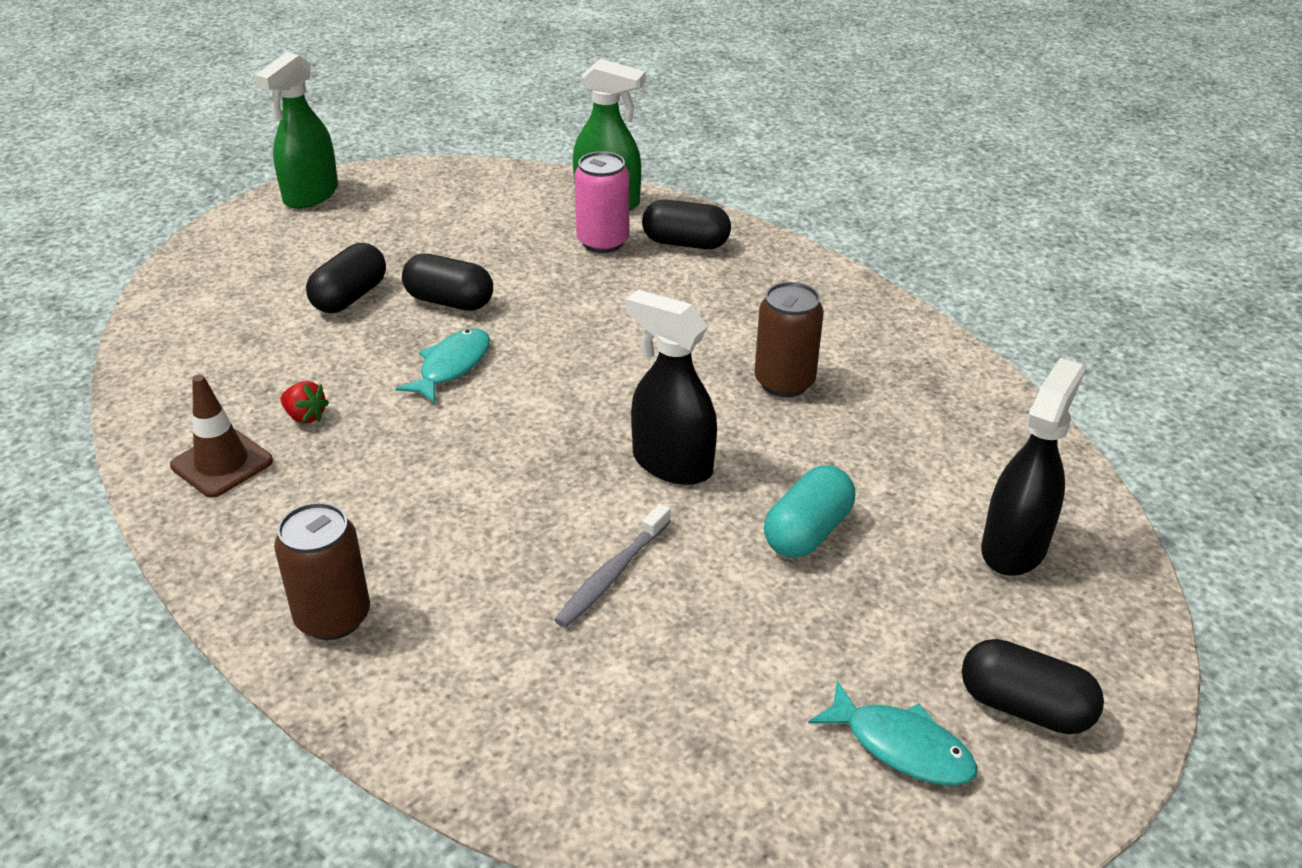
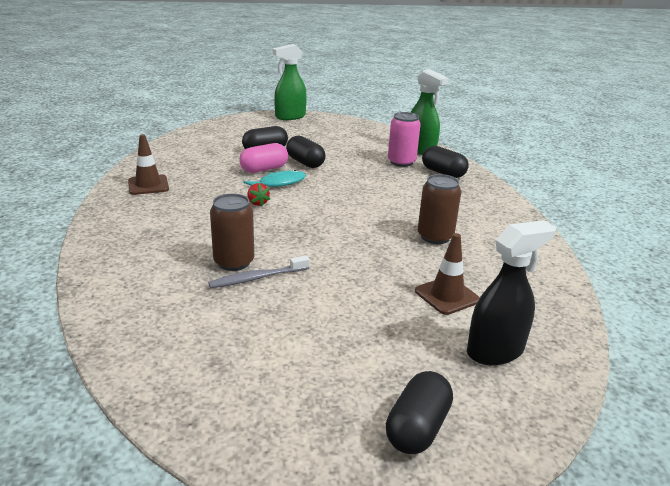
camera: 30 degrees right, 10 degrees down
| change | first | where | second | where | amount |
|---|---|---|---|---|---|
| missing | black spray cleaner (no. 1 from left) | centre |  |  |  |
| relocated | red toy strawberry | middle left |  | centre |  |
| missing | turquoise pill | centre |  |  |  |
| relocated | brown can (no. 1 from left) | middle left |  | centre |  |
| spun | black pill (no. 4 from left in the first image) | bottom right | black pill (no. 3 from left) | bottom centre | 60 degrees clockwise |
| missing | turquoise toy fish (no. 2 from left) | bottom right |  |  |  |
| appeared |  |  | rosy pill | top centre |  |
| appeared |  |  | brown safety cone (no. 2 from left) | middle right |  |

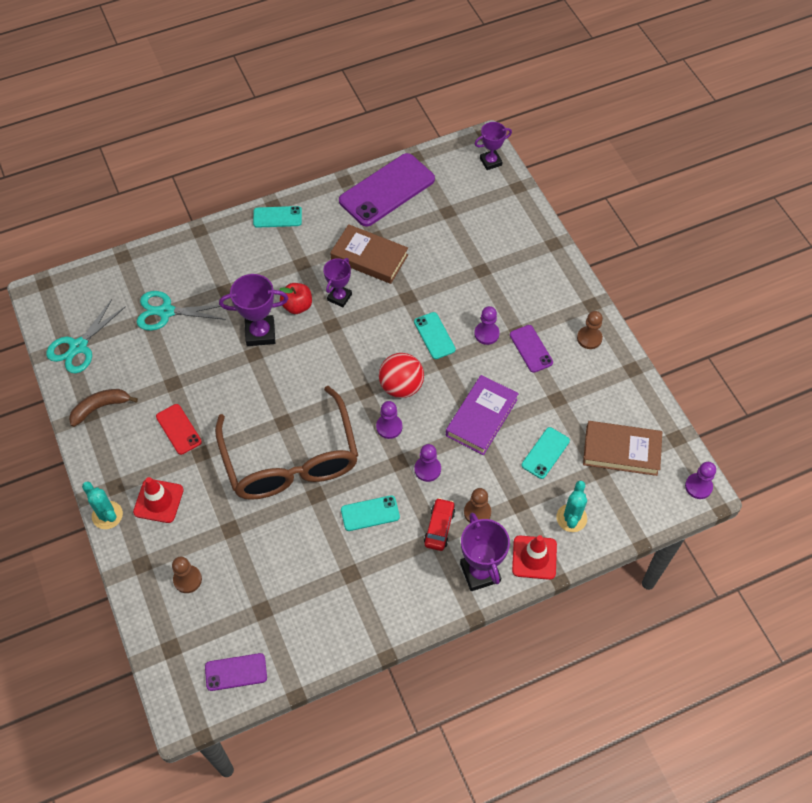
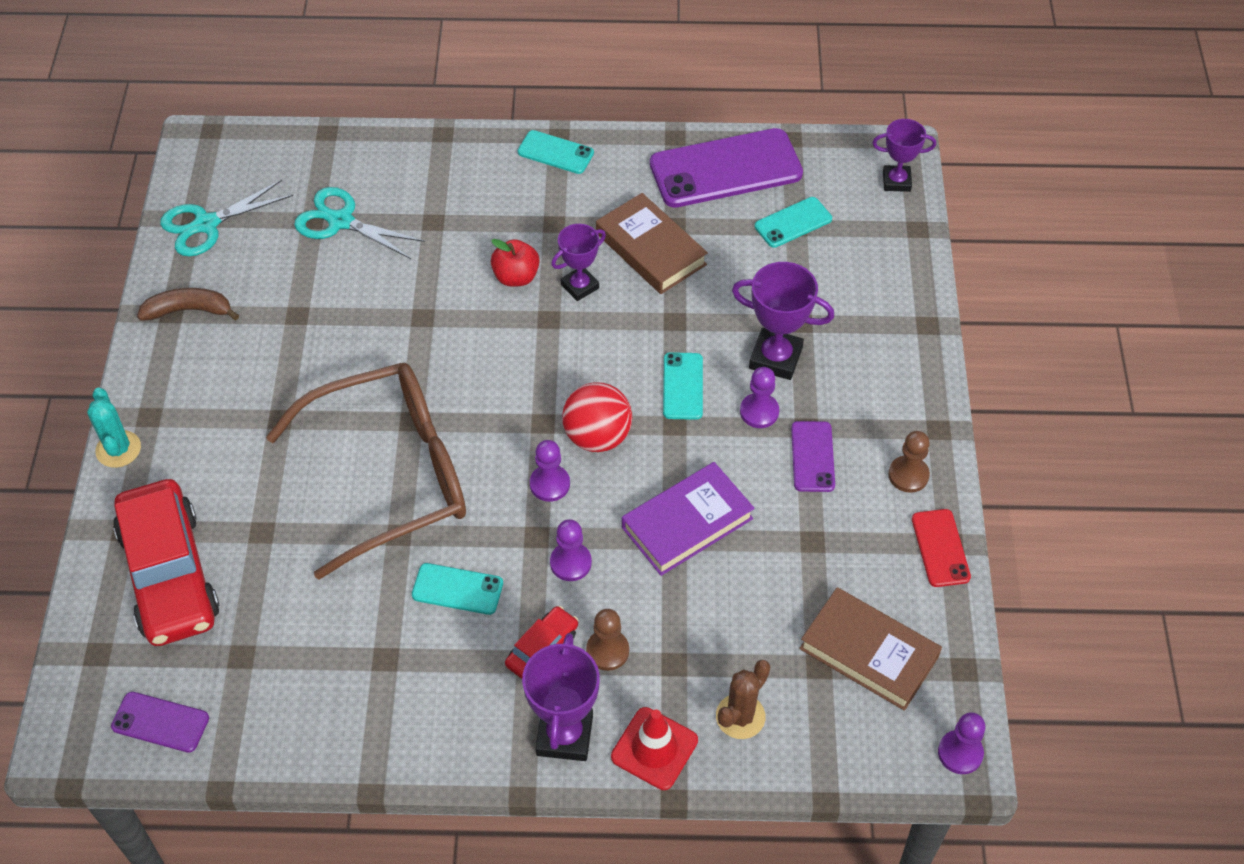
camera: 25 degrees right, 5 degrees down
| change | first | where | second | where | amount |
|---|---|---|---|---|---|
| relocated | purple award cup (no. 1 from left in the first image) | middle left | purple award cup (no. 3 from left) | centre |  |
| spun | brown spectacles | centre |  | middle left | 120 degrees counterclockwise |
| relocated | red mobile phone | middle left |  | middle right |  |
| relocated | turquoise mobile phone (no. 4 from left) | middle right |  | top centre |  |
| missing | red safety cone (no. 1 from left) | middle left |  |  |  |
| colour | turquoise saguaro cactus (no. 2 from left) | middle right | brown saguaro cactus | bottom centre |  |
| exchanged | brown pawn (no. 1 from left) | bottom left | red automobile (no. 1 from left) | middle left |  |

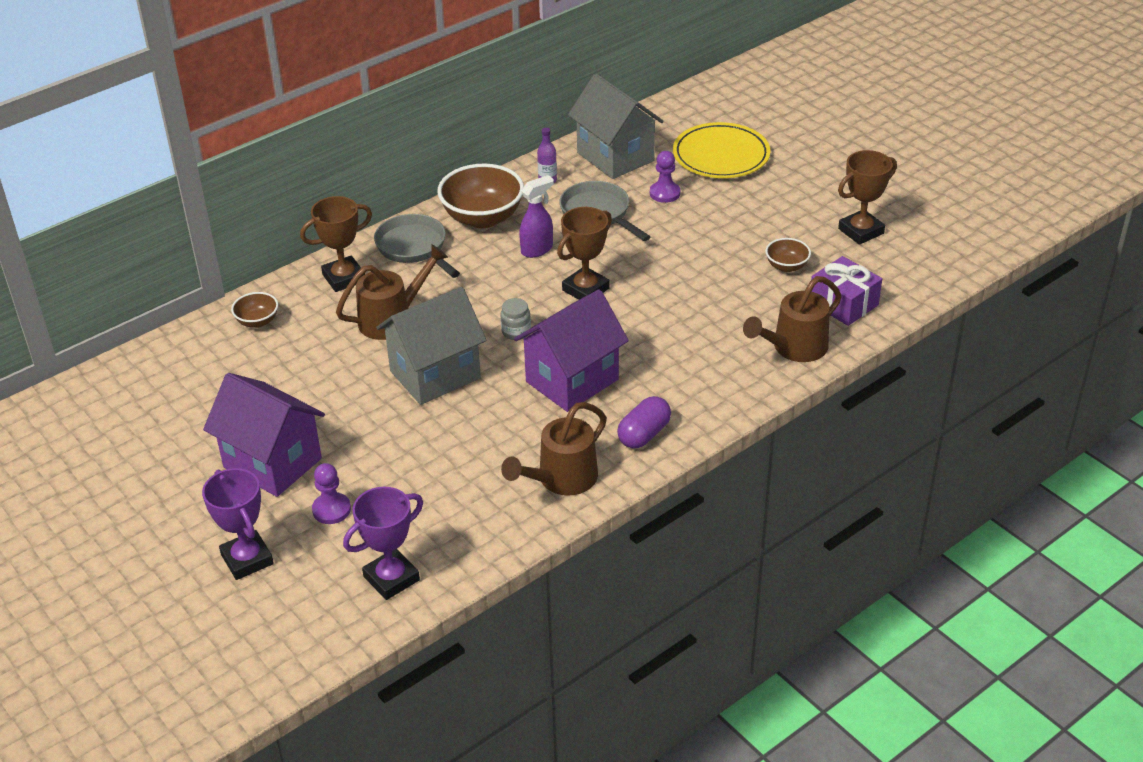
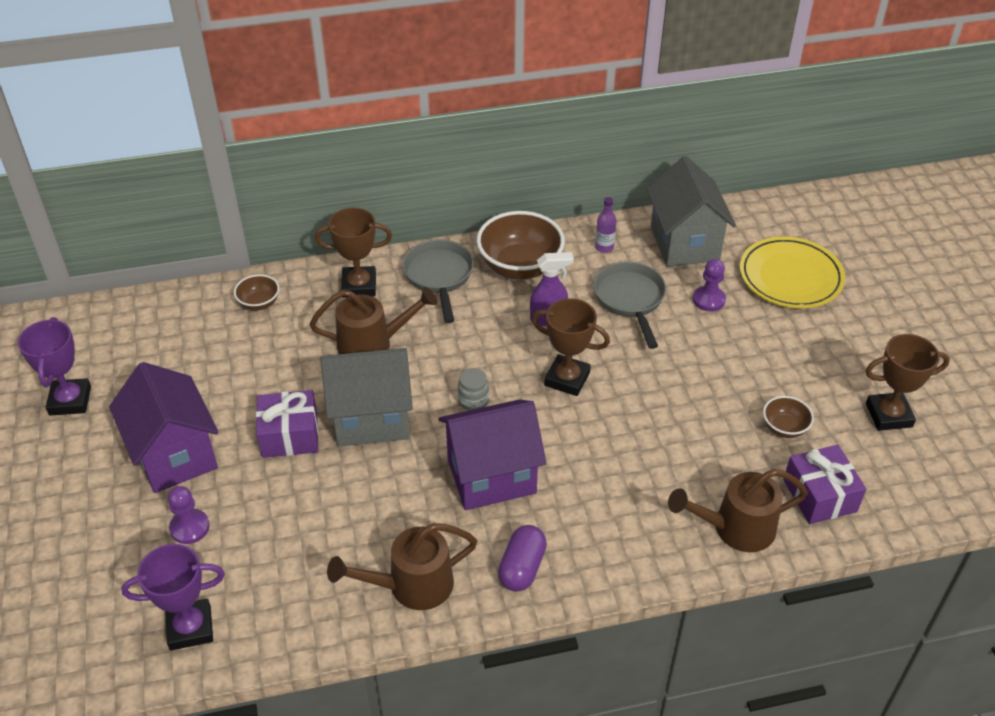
camera: 25 degrees right, 5 degrees up
| change | first | where | second | where | amount |
|---|---|---|---|---|---|
| spun | brown award cup (no. 2 from left) | top centre |  | centre | 45 degrees clockwise |
| spun | purple pill | centre |  | bottom centre | 45 degrees counterclockwise |
| relocated | purple award cup (no. 1 from left) | bottom left |  | middle left |  |
| appeared |  |  | purple gift (no. 1 from left) | middle left |  |

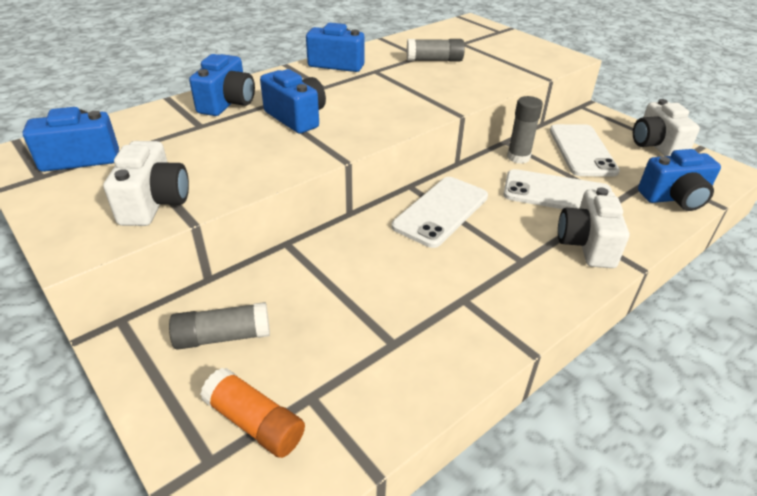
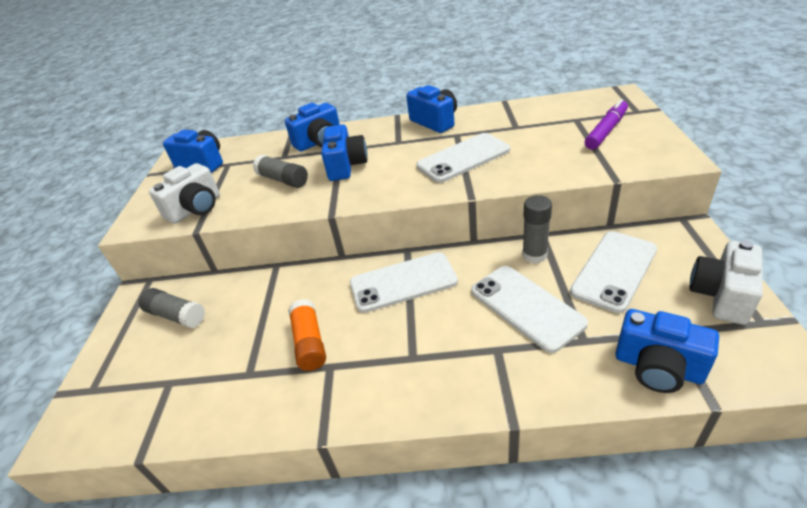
camera: 45 degrees right, 0 degrees up
| change | first | where | second | where | amount |
|---|---|---|---|---|---|
| relocated | ash-grey glue (no. 2 from left) | top centre |  | centre |  |
| missing | snow-white camera (no. 2 from left) | middle right |  |  |  |
| relocated | bright orange glue | bottom left |  | centre |  |
| appeared |  |  | purple marker | top right |  |
| appeared |  |  | snow-white mobile phone (no. 2 from left) | top centre |  |

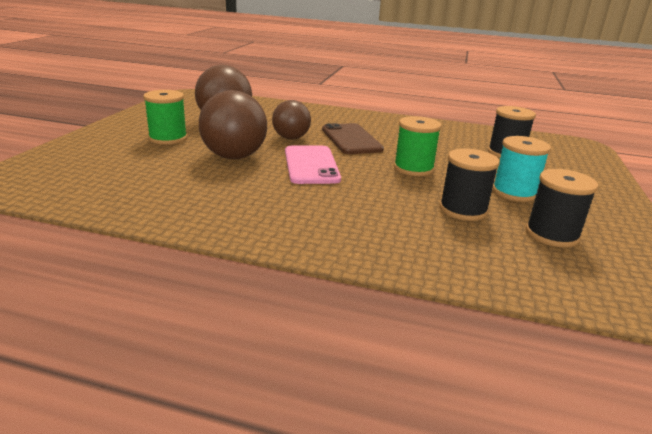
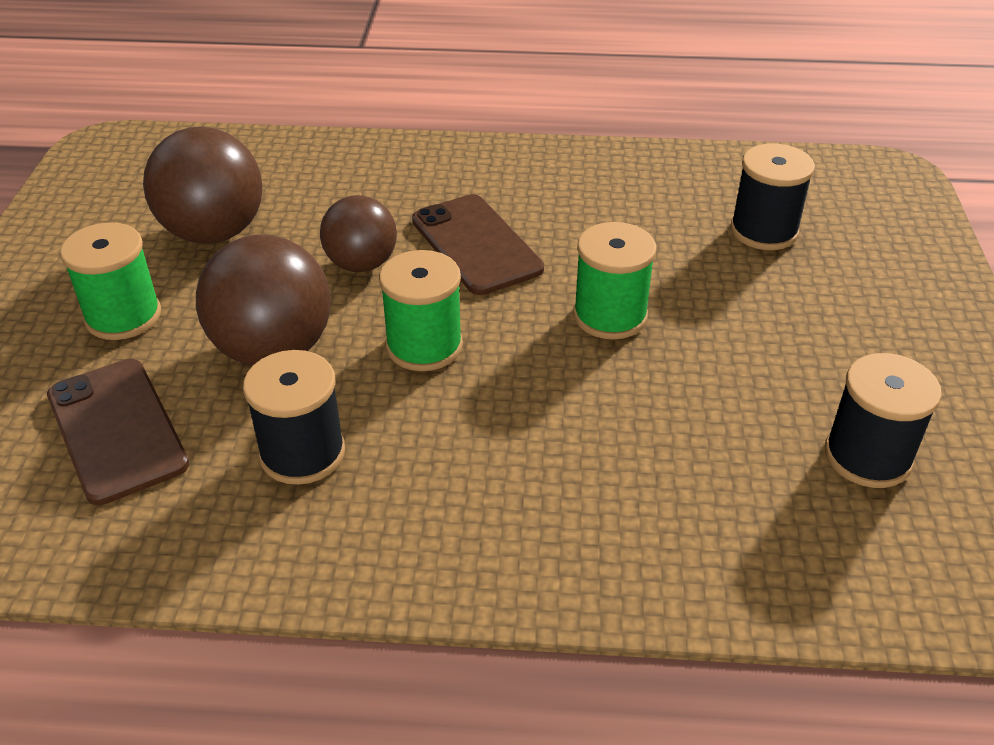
camera: 10 degrees left, 15 degrees up
| change | first | where | second | where | amount |
|---|---|---|---|---|---|
| missing | turquoise spool | middle right |  |  |  |
| exchanged | rosy mobile phone | centre | emerald spool (no. 2 from left) | centre |  |
| relocated | black spool (no. 1 from left) | middle right |  | middle left |  |
| appeared |  |  | brown mobile phone (no. 1 from left) | middle left |  |

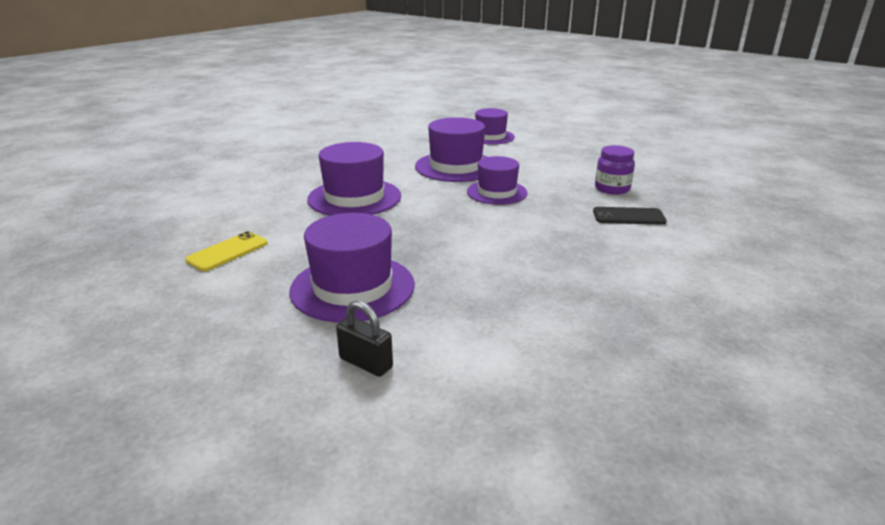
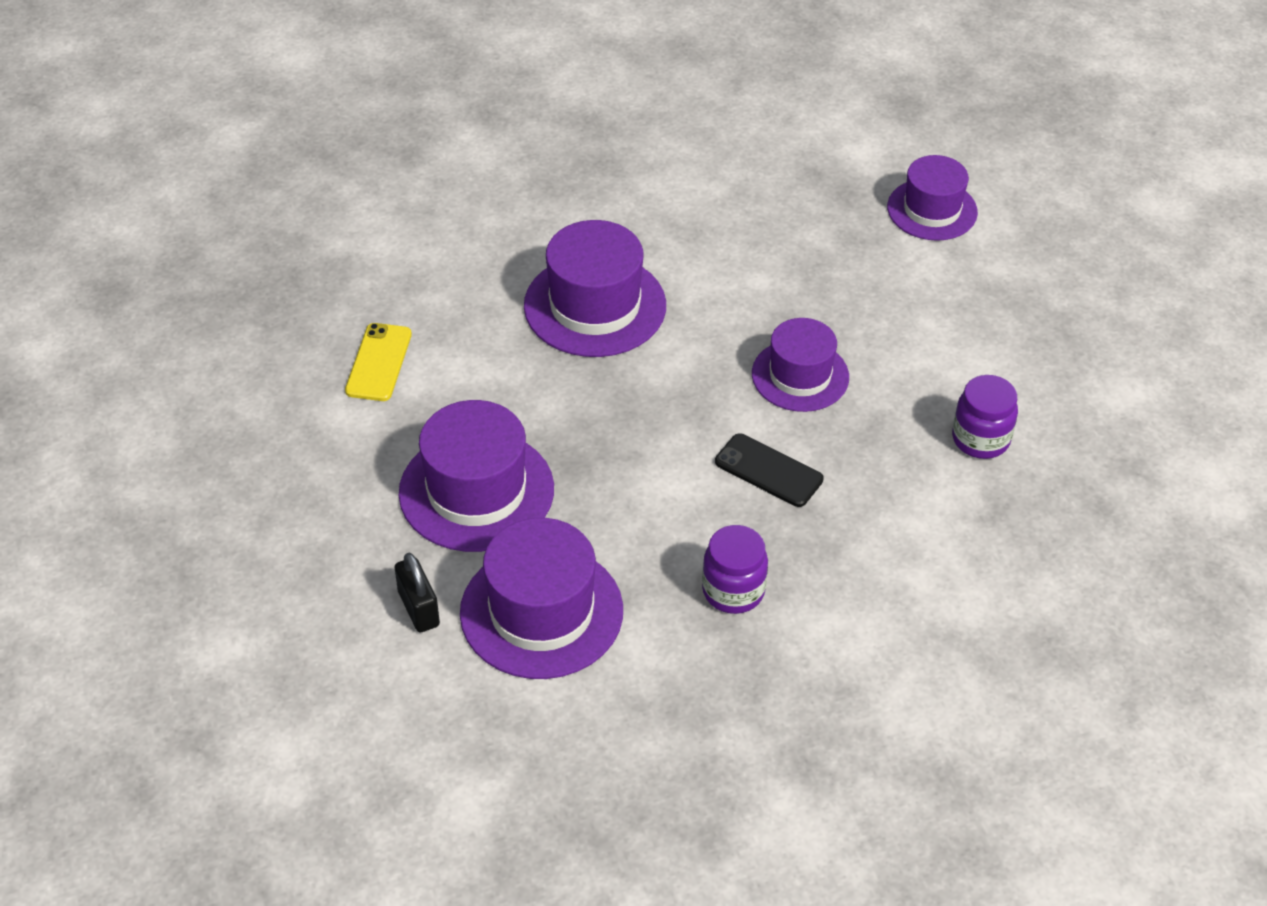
camera: 30 degrees right, 20 degrees up
| change | first | where | second | where | amount |
|---|---|---|---|---|---|
| relocated | purple tall hat (no. 3 from left in the first image) | top centre | purple tall hat (no. 2 from left) | centre |  |
| relocated | black mobile phone | middle right |  | centre |  |
| spun | yellow mobile phone | middle left |  | middle left | 60 degrees counterclockwise |
| appeared |  |  | purple jam jar (no. 1 from left) | centre |  |

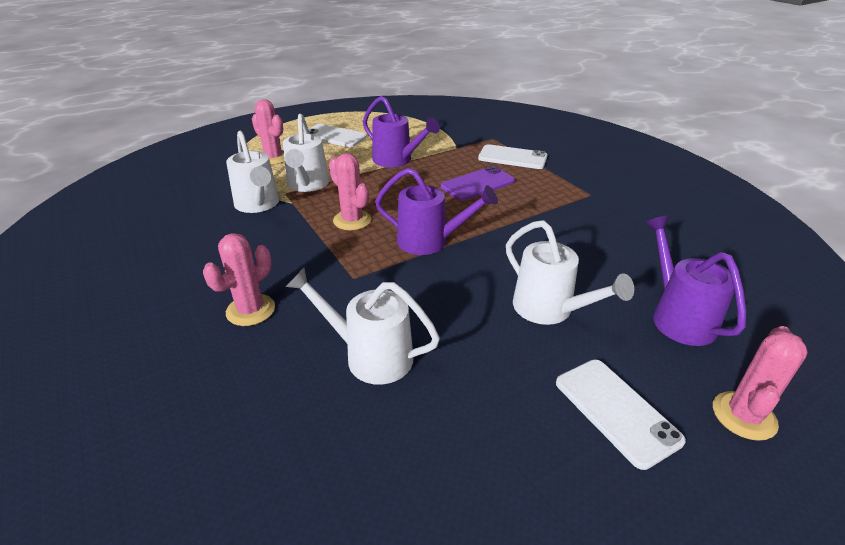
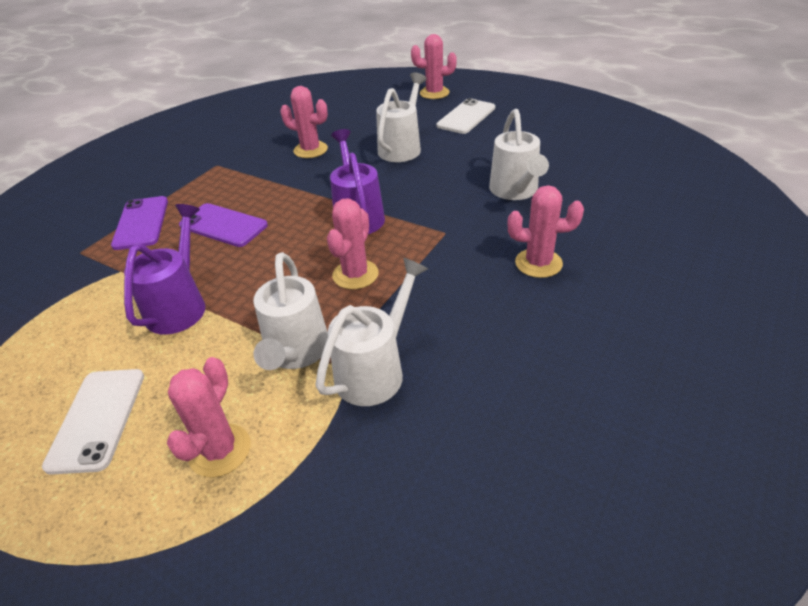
camera: 115 degrees left, 5 degrees up
| change | first | where | second | where | amount |
|---|---|---|---|---|---|
| spun | snow-white watering can (no. 2 from left in the first image) | top centre | snow-white watering can (no. 1 from left) | centre | 120 degrees clockwise |
| colour | snow-white mobile phone (no. 2 from left) | top centre | purple mobile phone (no. 1 from left) | middle left |  |
| missing | purple watering can (no. 3 from left) | middle right |  |  |  |
| appeared |  |  | rosy saguaro cactus (no. 2 from left) | top centre |  |

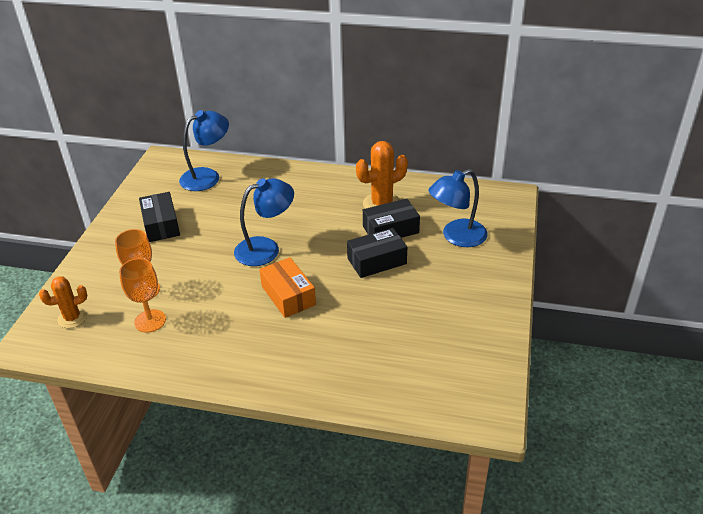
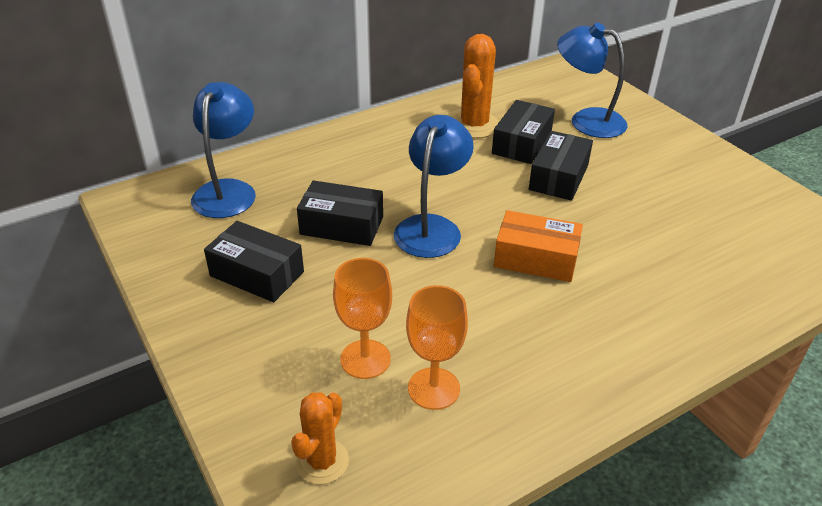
camera: 45 degrees left, 0 degrees up
| change | first | where | second | where | amount |
|---|---|---|---|---|---|
| spun | royal blue desk lamp (no. 3 from left) | centre |  | top right | 105 degrees clockwise |
| appeared |  |  | black package (no. 2 from left) | centre |  |

